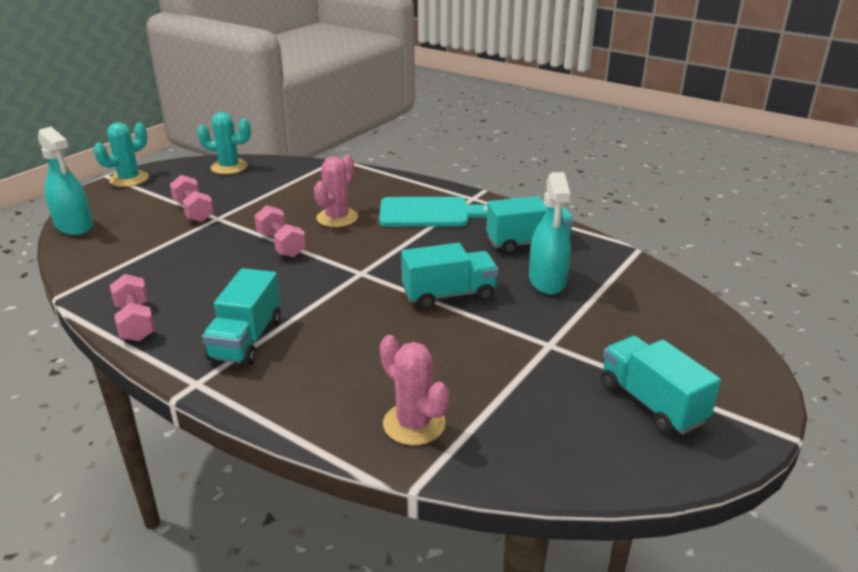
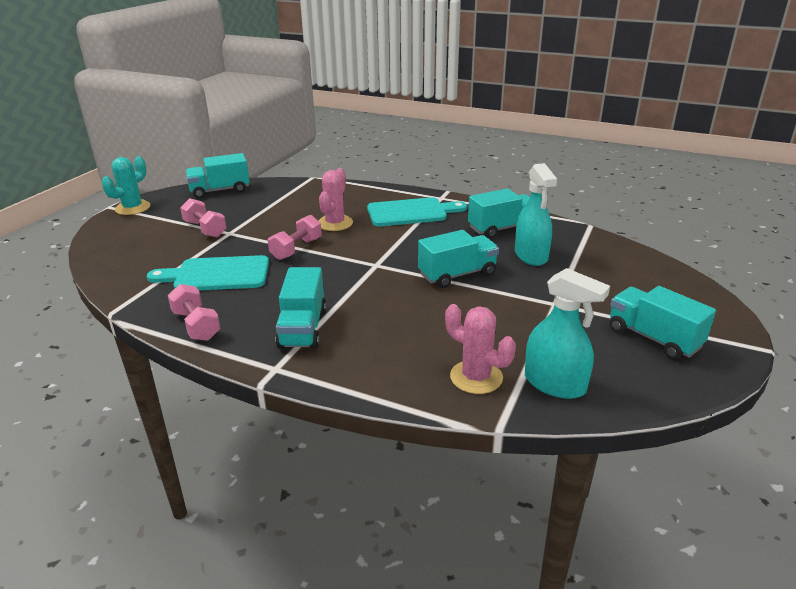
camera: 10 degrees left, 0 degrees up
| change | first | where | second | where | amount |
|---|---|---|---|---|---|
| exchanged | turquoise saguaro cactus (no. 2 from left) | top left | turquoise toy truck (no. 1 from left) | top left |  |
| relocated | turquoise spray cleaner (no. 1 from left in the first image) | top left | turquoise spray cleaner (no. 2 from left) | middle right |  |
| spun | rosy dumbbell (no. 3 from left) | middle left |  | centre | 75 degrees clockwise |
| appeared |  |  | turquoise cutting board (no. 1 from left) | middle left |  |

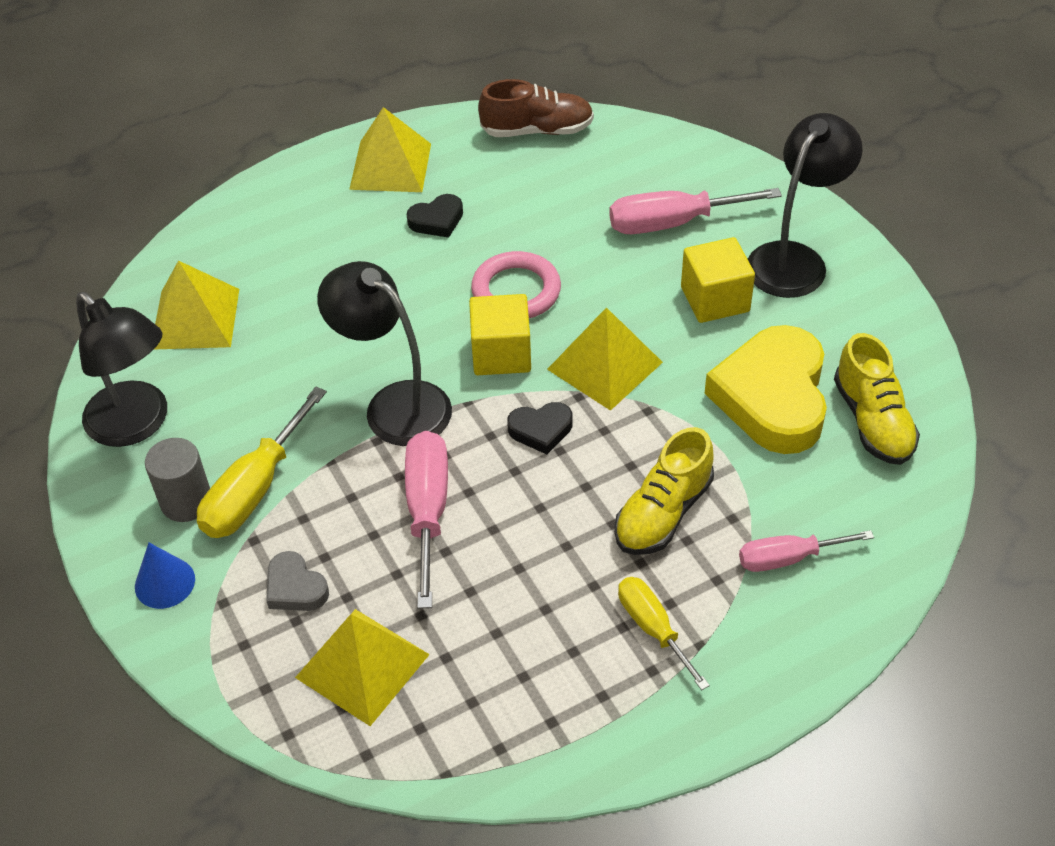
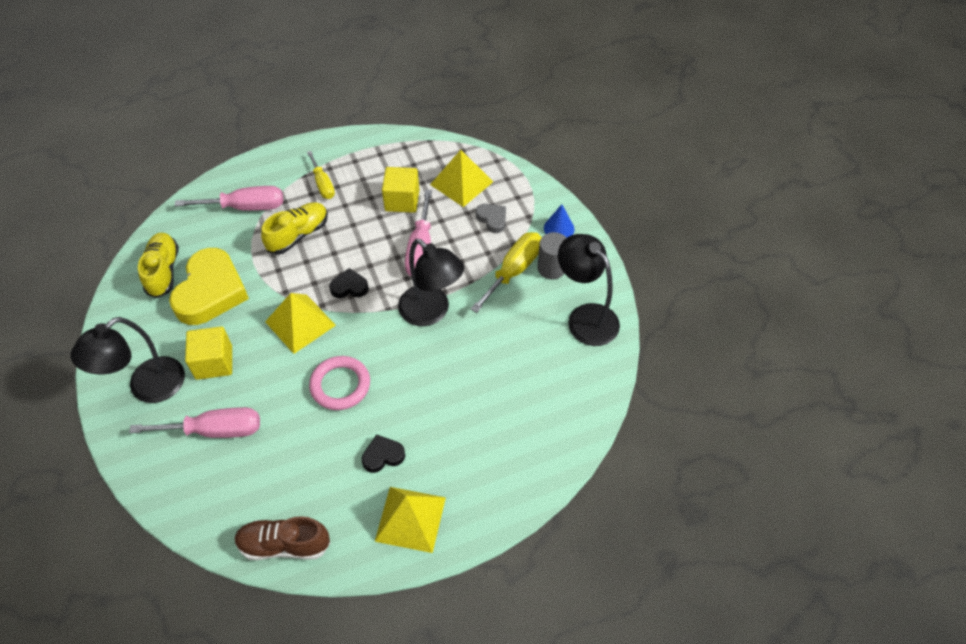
camera: 175 degrees left, 5 degrees up
| change | first | where | second | where | amount |
|---|---|---|---|---|---|
| missing | yellow solid pyramid (no. 1 from left) | middle left |  |  |  |
| relocated | yellow block (no. 1 from left in the first image) | centre | yellow block (no. 2 from left) | top centre |  |
| size | rosy hand screwdriver (no. 3 from left in the first image) | middle right | rosy hand screwdriver (no. 2 from left) | top left | x1.54 |

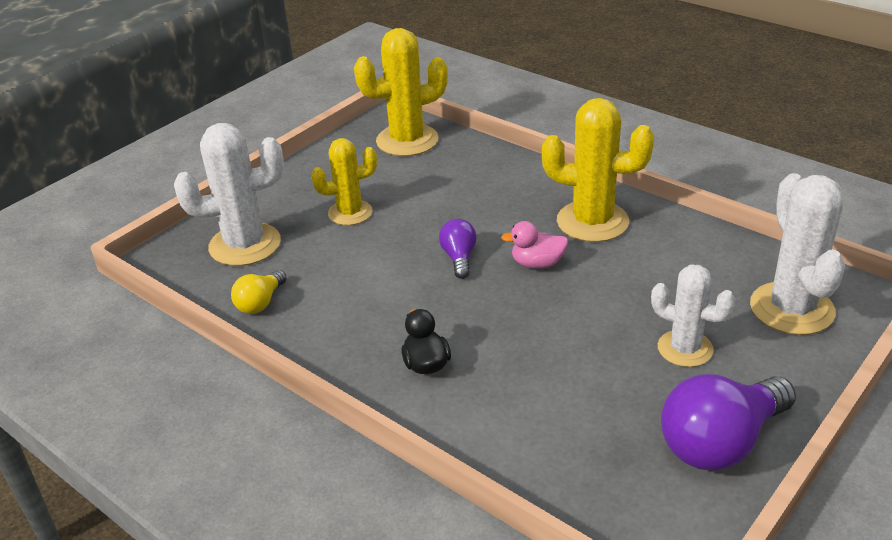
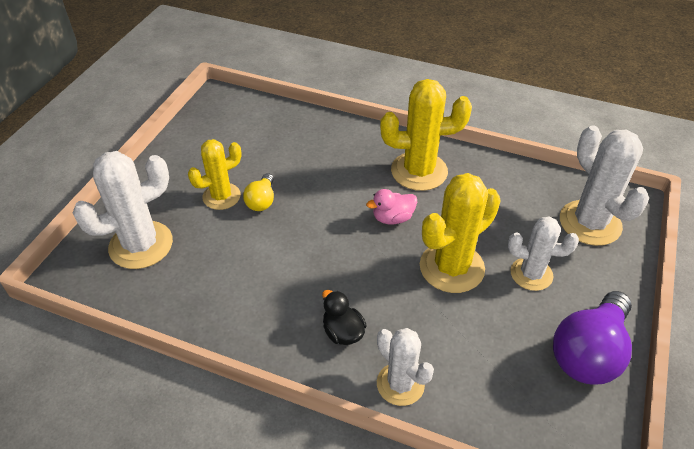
camera: 20 degrees left, 10 degrees up
| change | first | where | second | where | amount |
|---|---|---|---|---|---|
| relocated | yellow saguaro cactus (no. 2 from left in the first image) | top centre | yellow saguaro cactus (no. 3 from left) | centre |  |
| missing | purple lightbulb (no. 1 from left) | centre |  |  |  |
| relocated | yellow lightbulb | middle left |  | centre |  |
| appeared |  |  | snow-white saguaro cactus (no. 2 from left) | bottom centre |  |

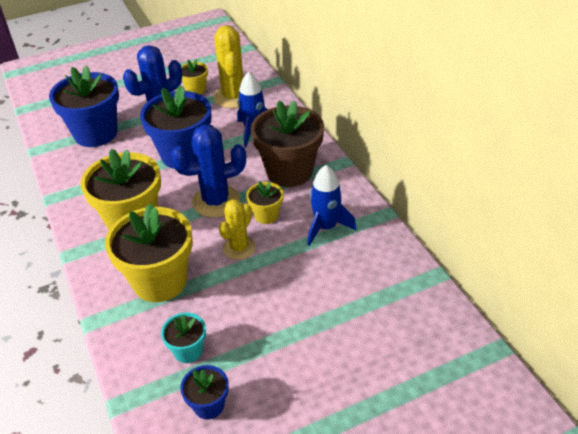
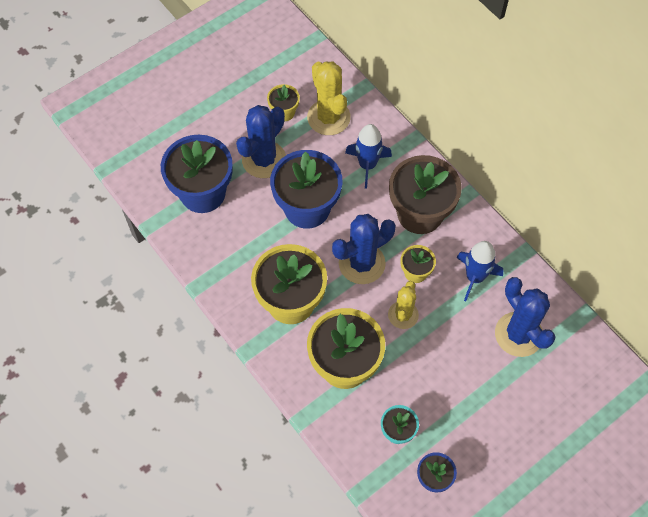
camera: 15 degrees left, 20 degrees up
| change | first | where | second | where | amount |
|---|---|---|---|---|---|
| appeared |  |  | royal blue saguaro cactus (no. 3 from left) | middle right |  |

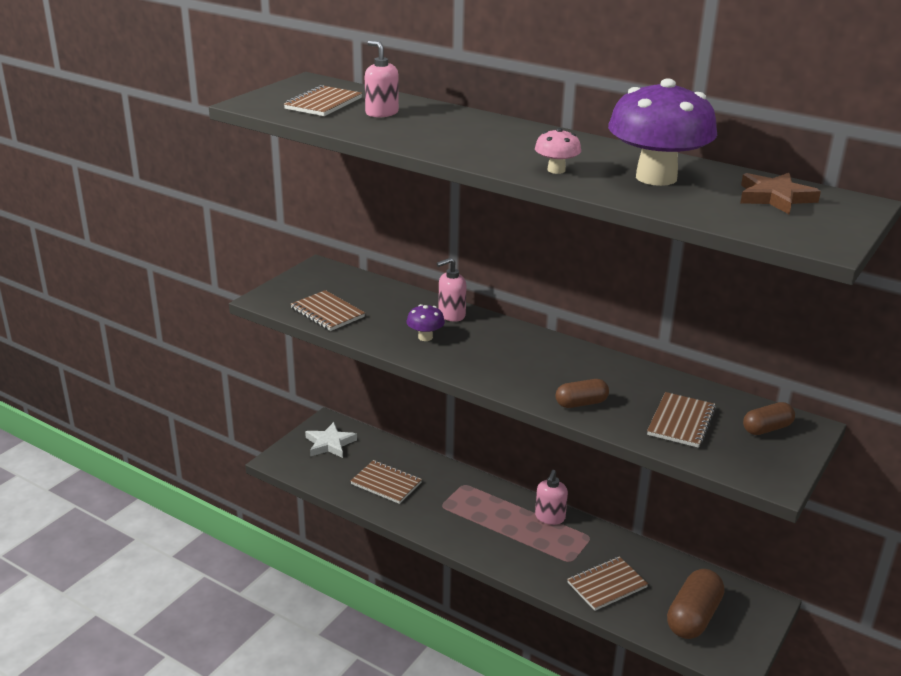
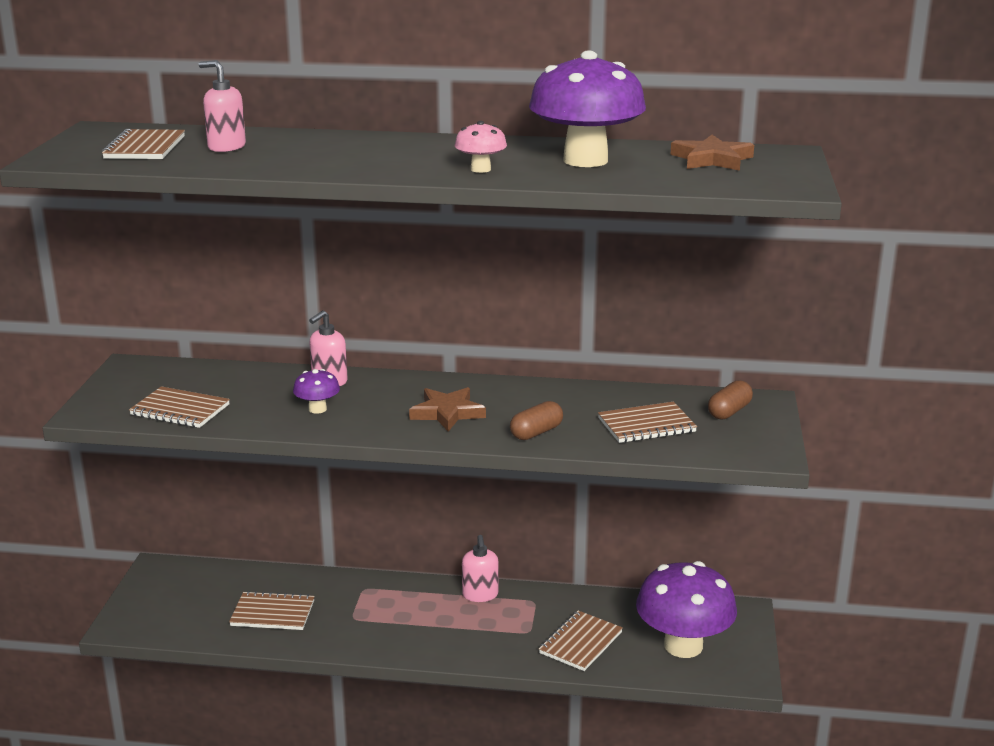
camera: 25 degrees left, 5 degrees down
| change | first | where | second | where | amount |
|---|---|---|---|---|---|
| spun | brown notepad (no. 5 from left) | middle right |  | centre | 75 degrees clockwise |
| missing | snow-white five-pointed star | centre |  |  |  |
| exchanged | brown pill (no. 2 from left) | bottom right | purple fungus (no. 3 from left) | bottom right |  |
| appeared |  |  | brown five-pointed star (no. 1 from left) | centre |  |

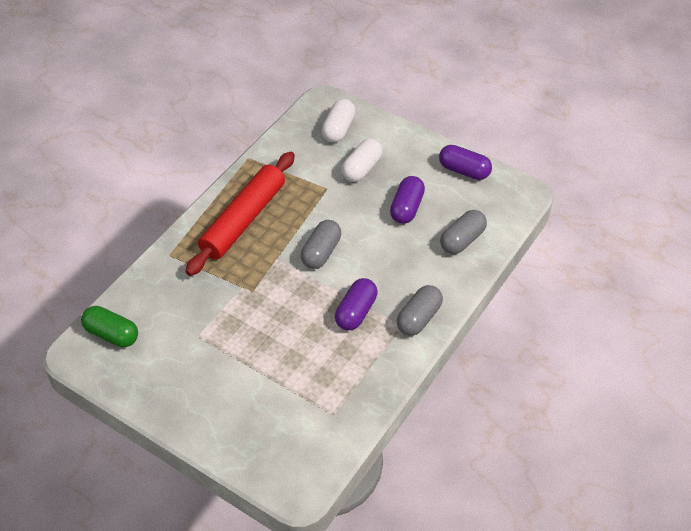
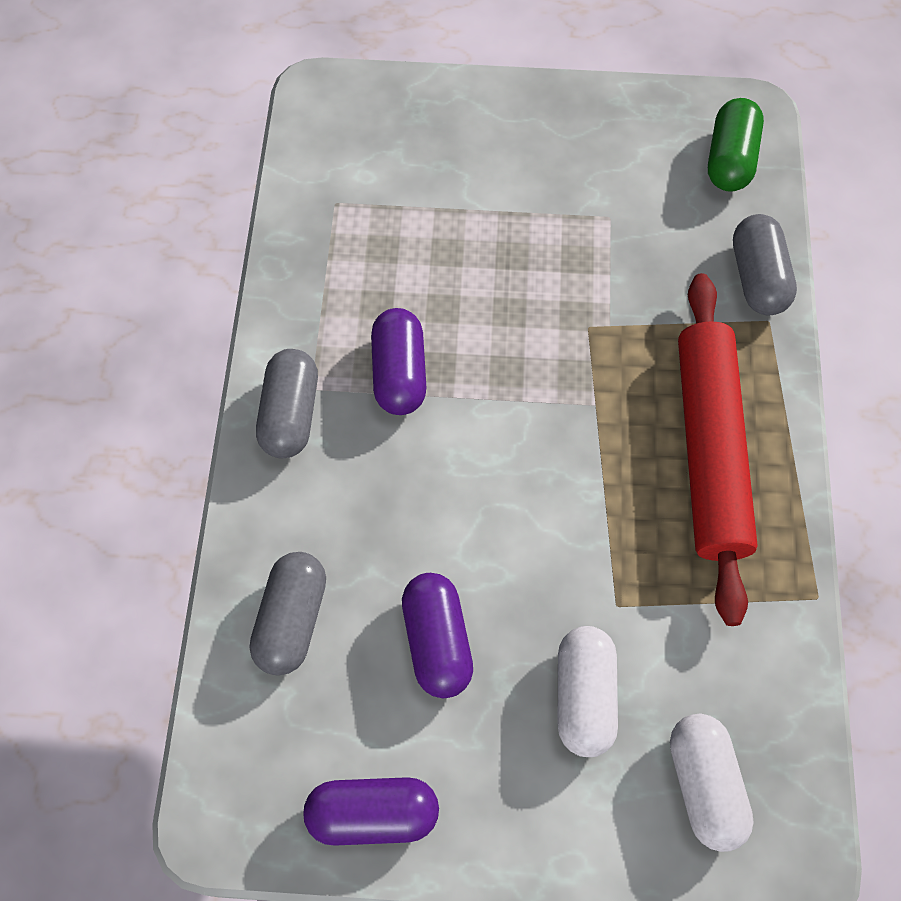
camera: 150 degrees right, 15 degrees up
| change | first | where | second | where | amount |
|---|---|---|---|---|---|
| relocated | ash-grey pill (no. 1 from left in the first image) | centre | ash-grey pill (no. 3 from left) | top right |  |
| spun | emerald pill | middle left |  | top right | 75 degrees counterclockwise |

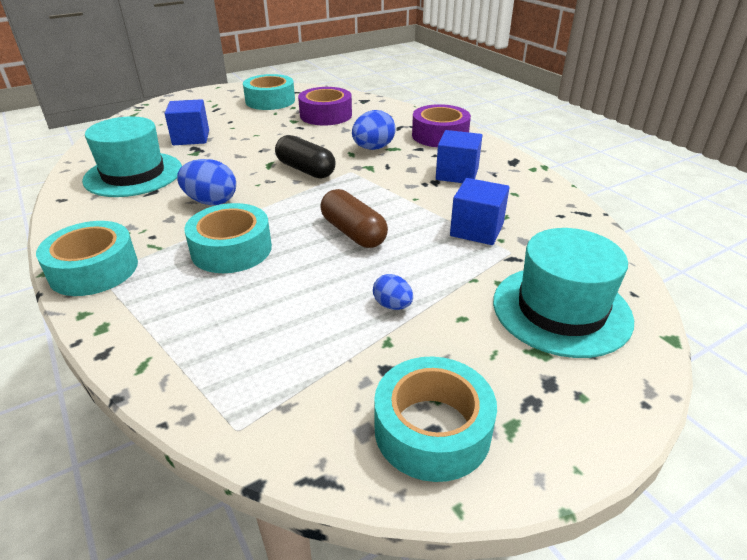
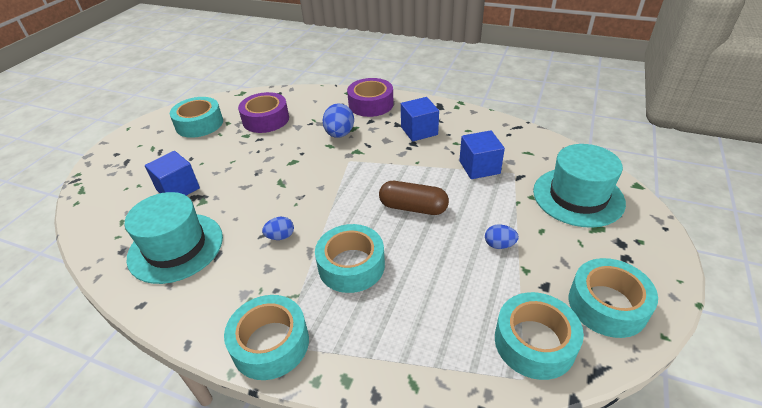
camera: 35 degrees left, 5 degrees up
| change | first | where | second | where | amount |
|---|---|---|---|---|---|
| missing | black pill | top centre |  |  |  |
| size | royal blue egg shape (no. 1 from left) | top left |  | centre | x0.59 |
| appeared |  |  | turquoise sticky tape (no. 4 from left) | bottom right |  |

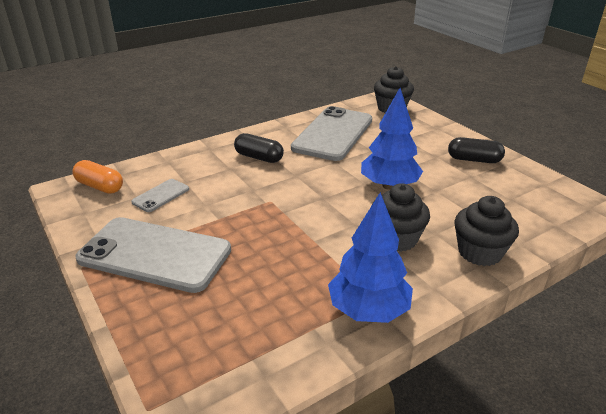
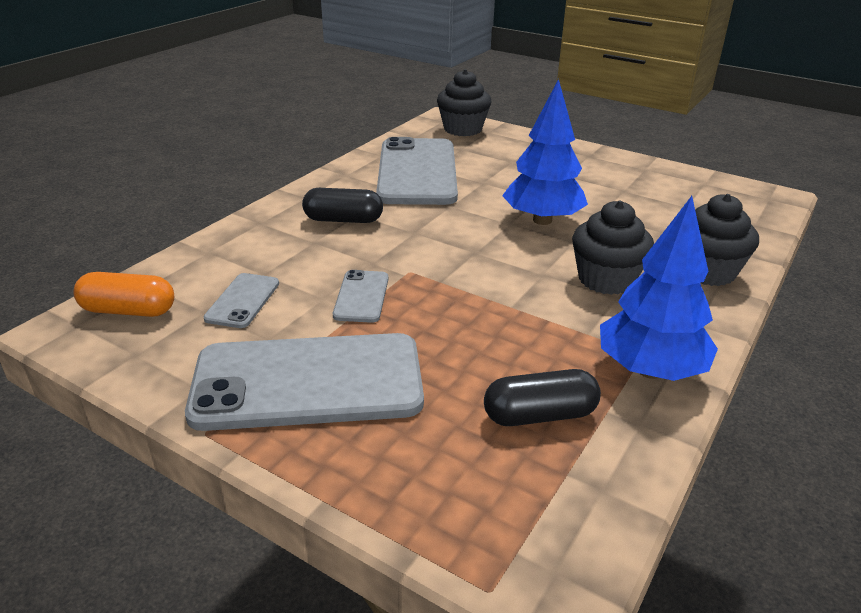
camera: 25 degrees left, 0 degrees up
| change | first | where | second | where | amount |
|---|---|---|---|---|---|
| relocated | black pill (no. 2 from left) | middle right |  | centre |  |
| appeared |  |  | ash-grey mobile phone (no. 3 from left) | centre |  |

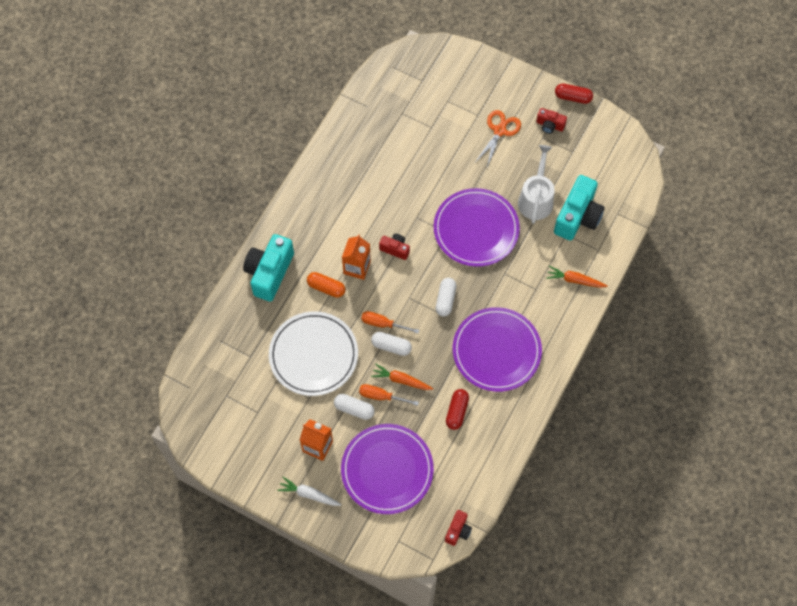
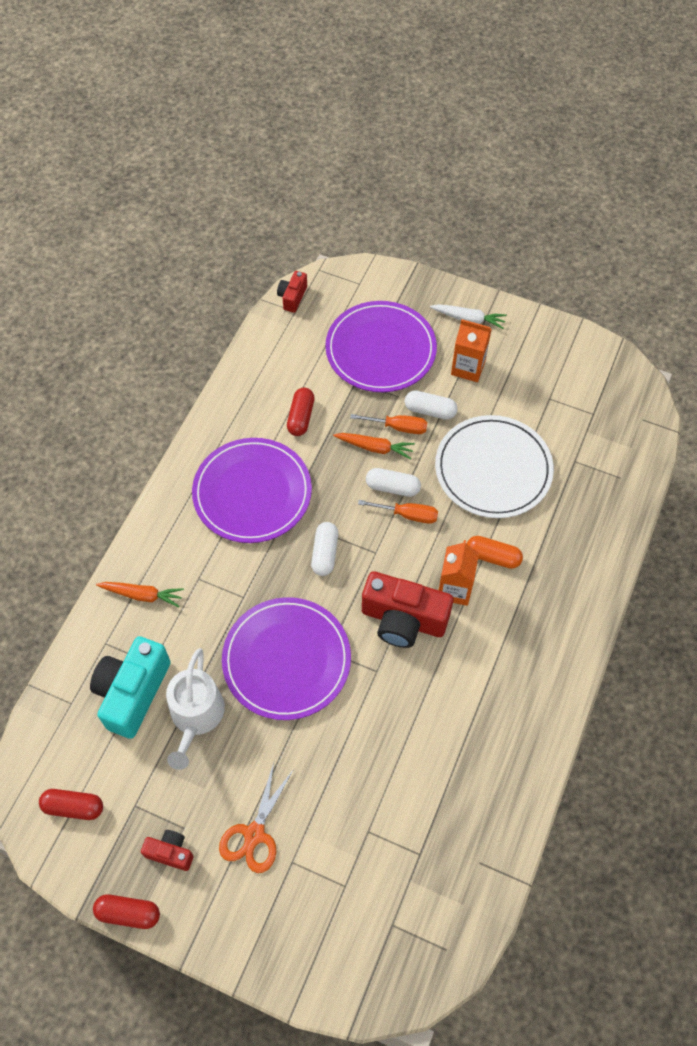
camera: 175 degrees right, 5 degrees down
| change | first | where | second | where | amount |
|---|---|---|---|---|---|
| missing | turquoise camera (no. 1 from left) | centre |  |  |  |
| size | red camera (no. 1 from left in the first image) | centre | red camera (no. 3 from left) | centre | x1.99 |
| appeared |  |  | red pill (no. 1 from left) | bottom left |  |

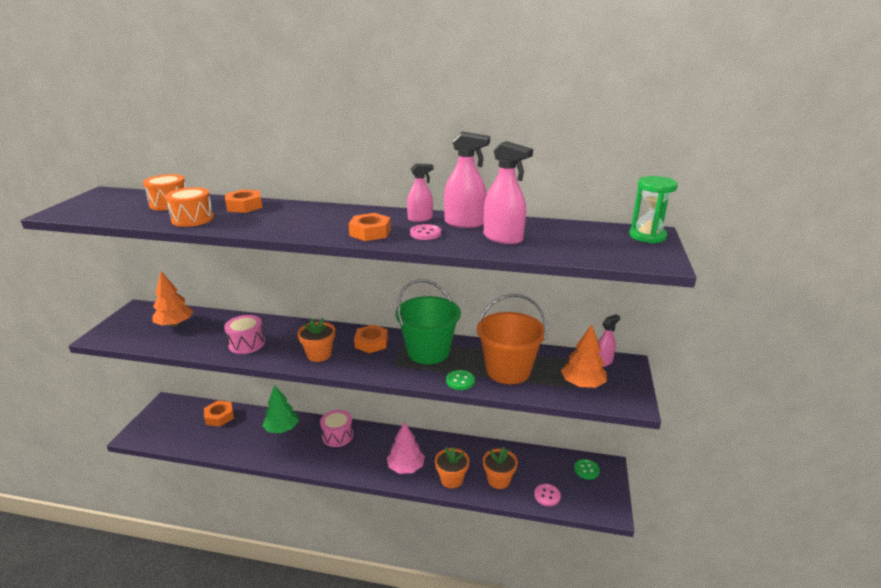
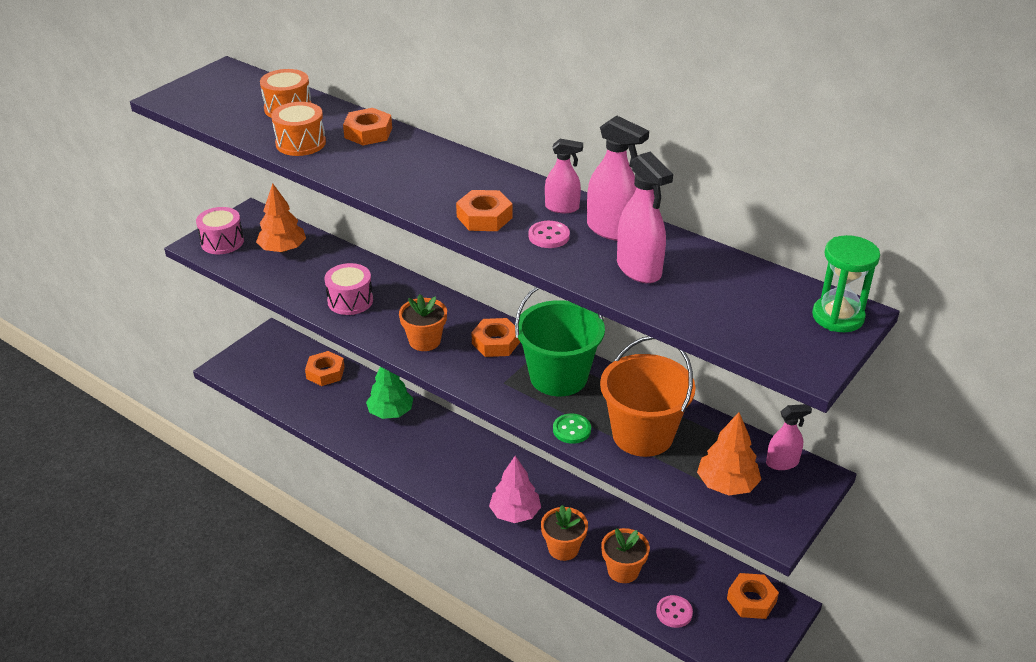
camera: 25 degrees right, 10 degrees up
| change | first | where | second | where | amount |
|---|---|---|---|---|---|
| relocated | rosy drum (no. 2 from left in the first image) | bottom centre | rosy drum (no. 1 from left) | middle left |  |
| exchanged | emerald sewing button (no. 2 from left) | bottom centre | bright orange hexagon nut (no. 5 from left) | bottom right |  |

